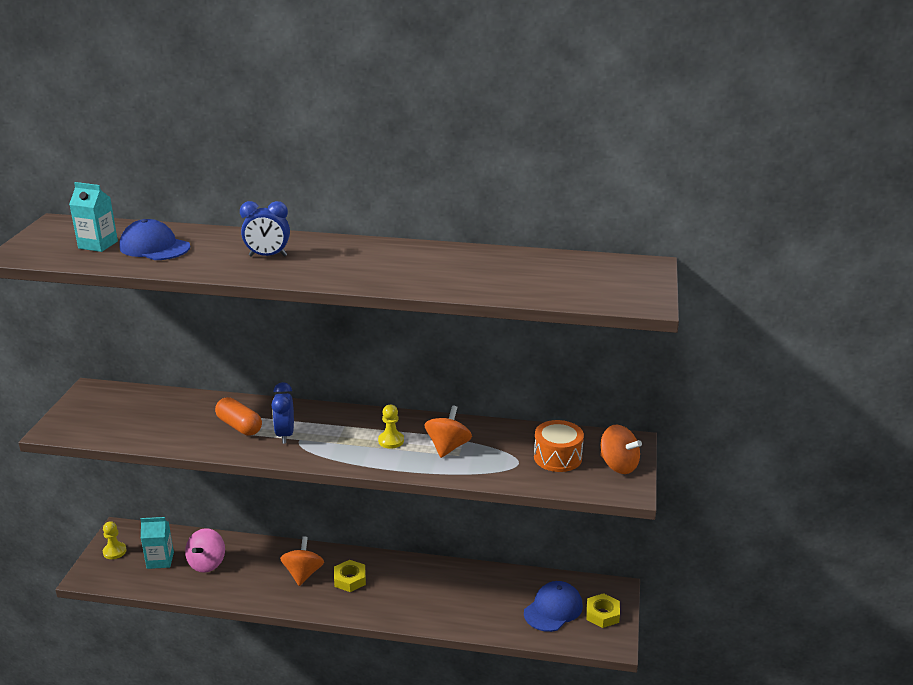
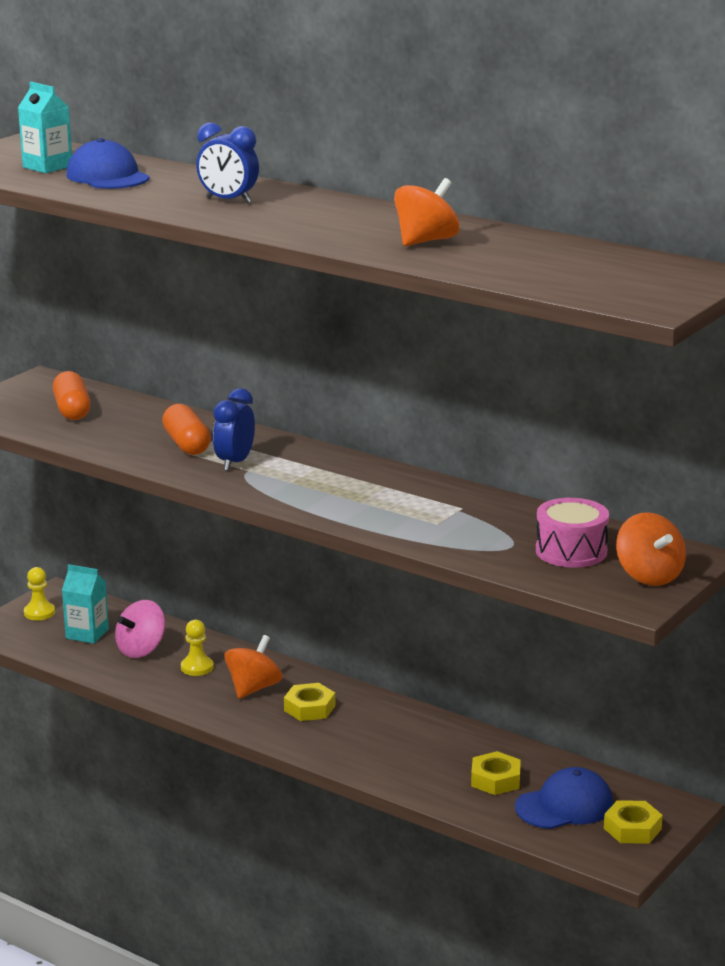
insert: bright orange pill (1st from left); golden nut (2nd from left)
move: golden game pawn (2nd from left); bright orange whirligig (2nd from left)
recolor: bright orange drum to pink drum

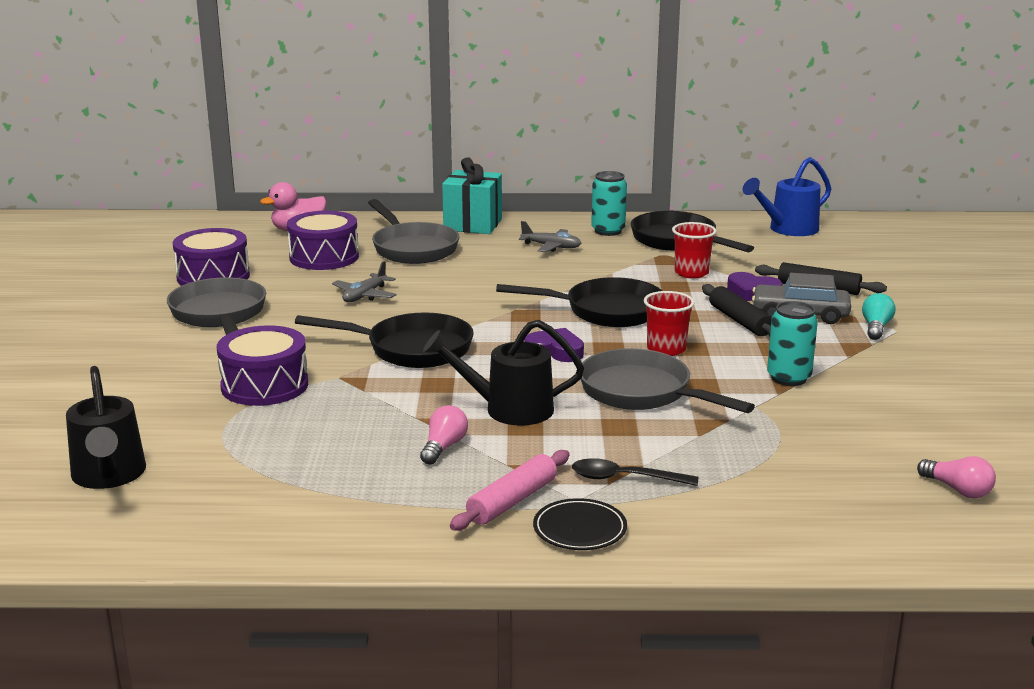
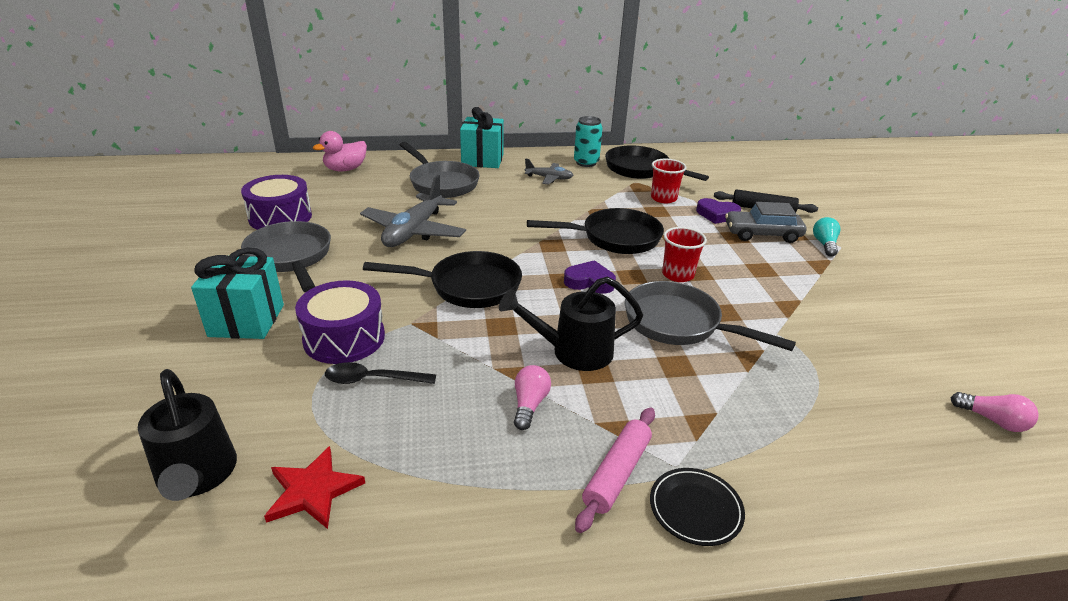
delete: royal purple drum (3rd from left); ebony rolling pin (1st from left); royal blue sprinkling can; aqua soda can (2nd from left)
insert: aqua gift (1st from left); red five-pointed star
move: ebony teaspoon
resize: ash-grey aeroplane (1st from left) x1.85

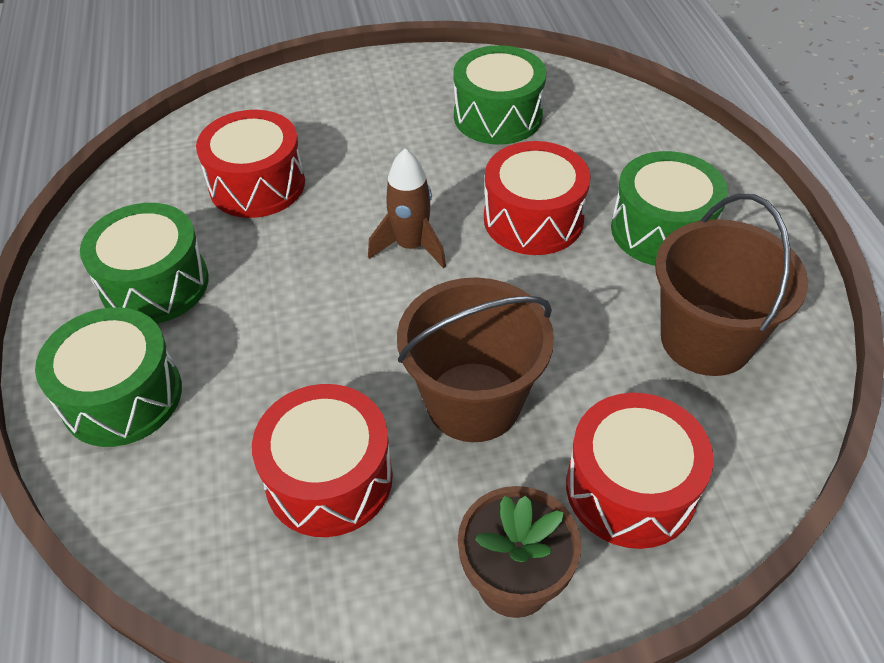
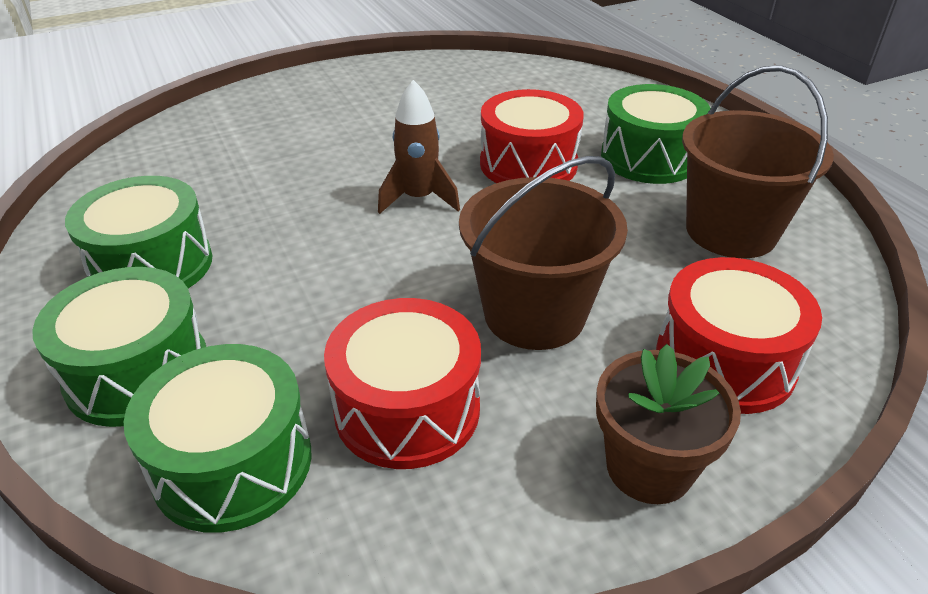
delete: red drum (1st from left)
move: green drum (3rd from left)

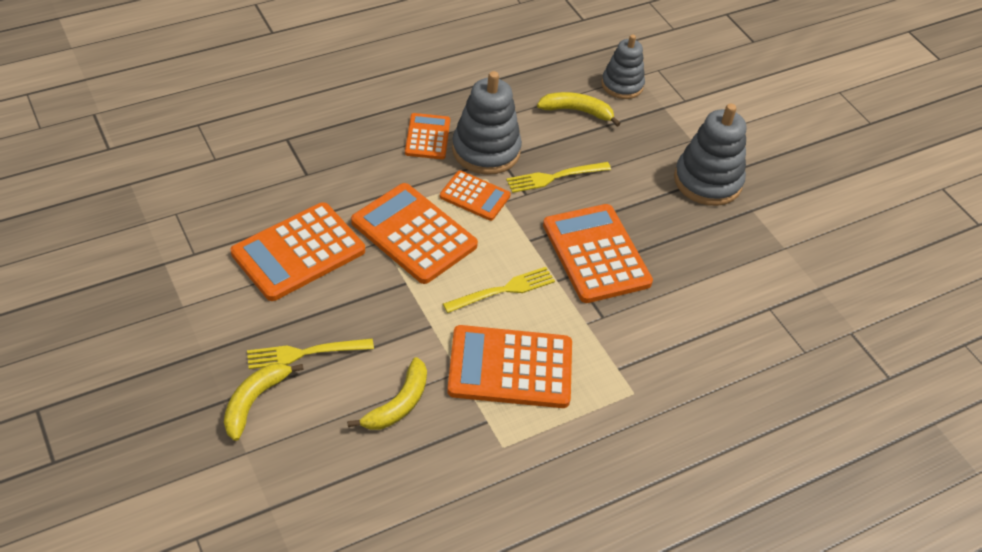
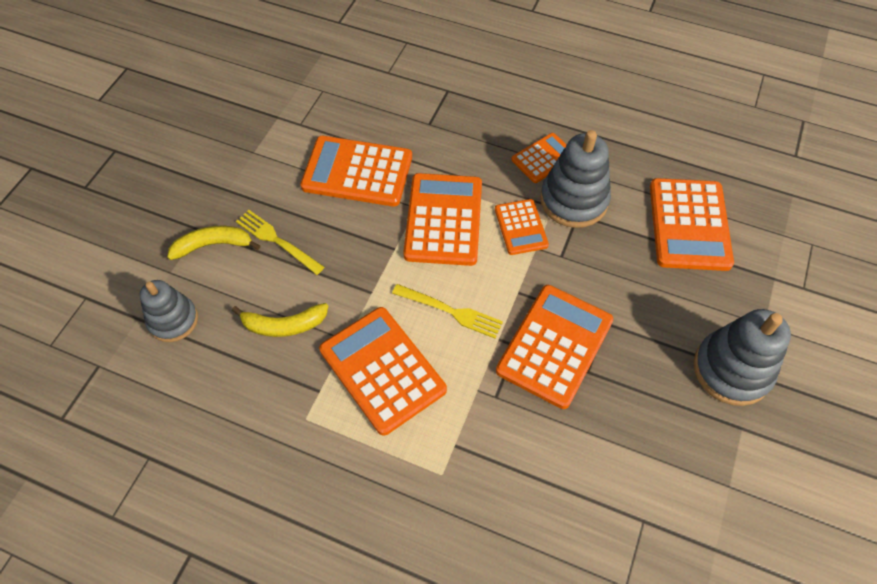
delete: golden dinner fork (3rd from left)
move: ash-grey stacking toy (2nd from left in the first image) to ash-grey stacking toy (1st from left)
replace: golden toy banana (3rd from left) to bright orange pocket calculator (7th from left)

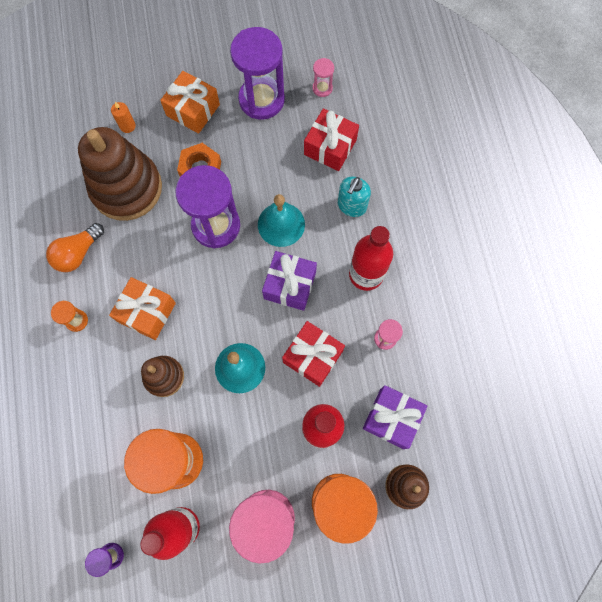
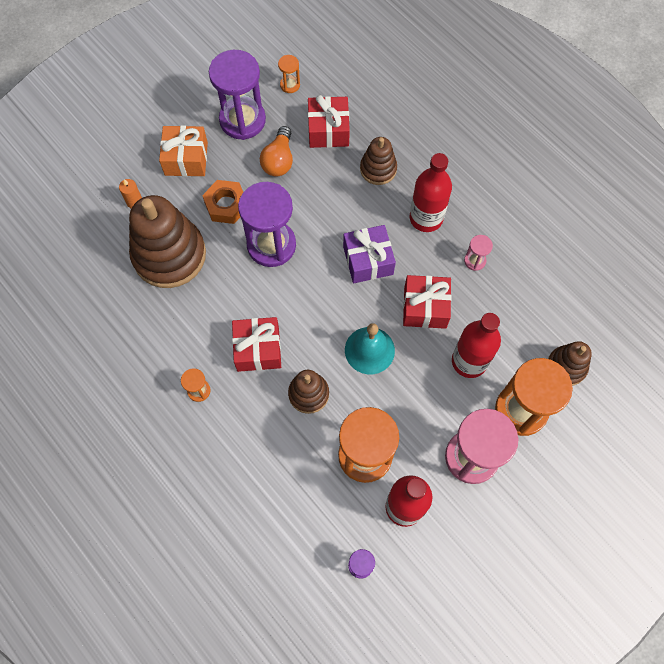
delete: aqua school bell (2nd from left); royal purple gift (2nd from left)
move: bright orange light bulb
replace: aqua soap dispenser to russet stacking toy (3rd from left)
recolor: bright orange gift (1st from left) to red gift (1st from left); pink hourglass (2nd from left) to bright orange hourglass (2nd from left)

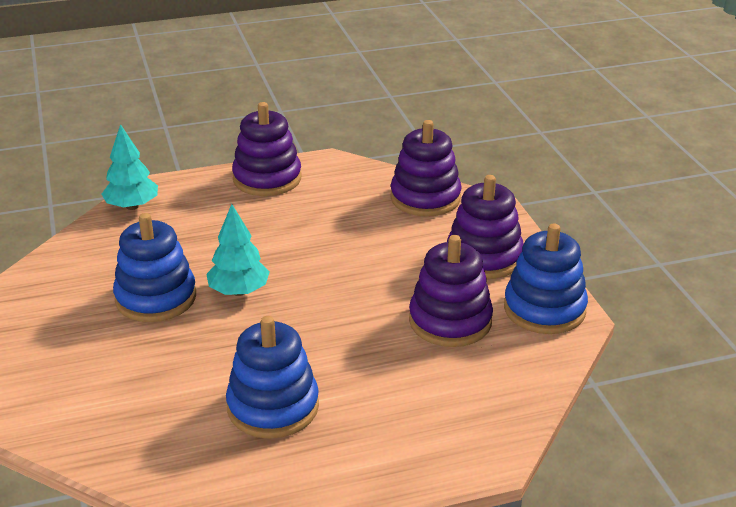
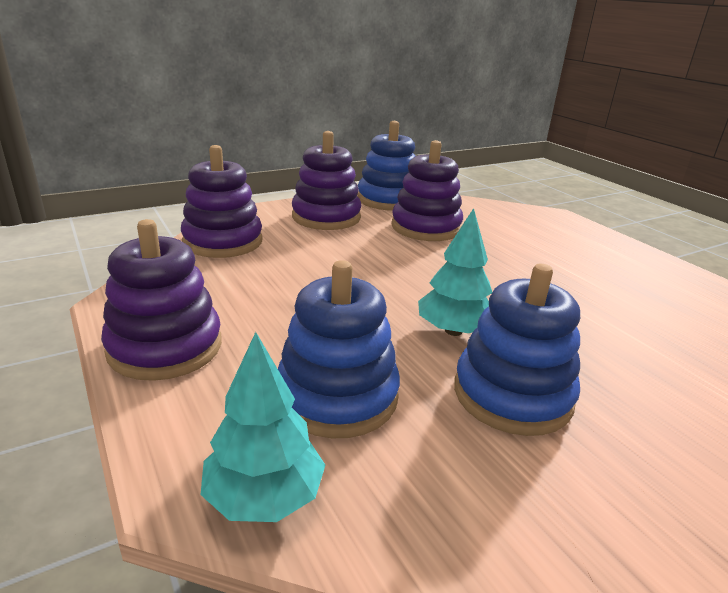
move: royal blue stacking toy (2nd from left in the first image) to royal blue stacking toy (1st from left)

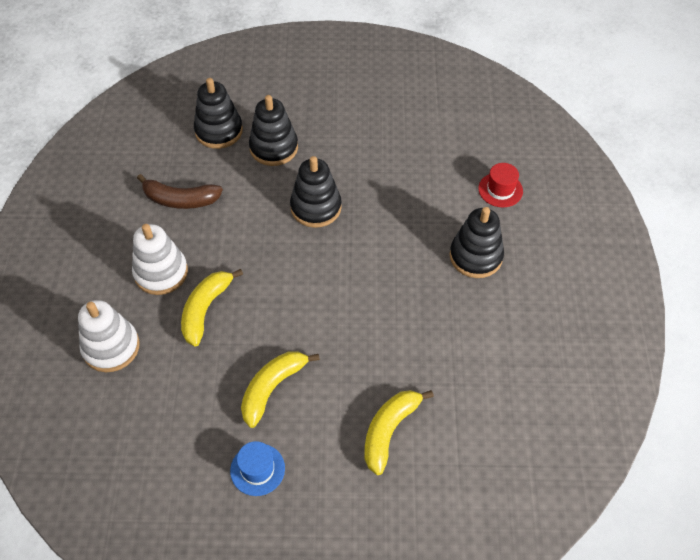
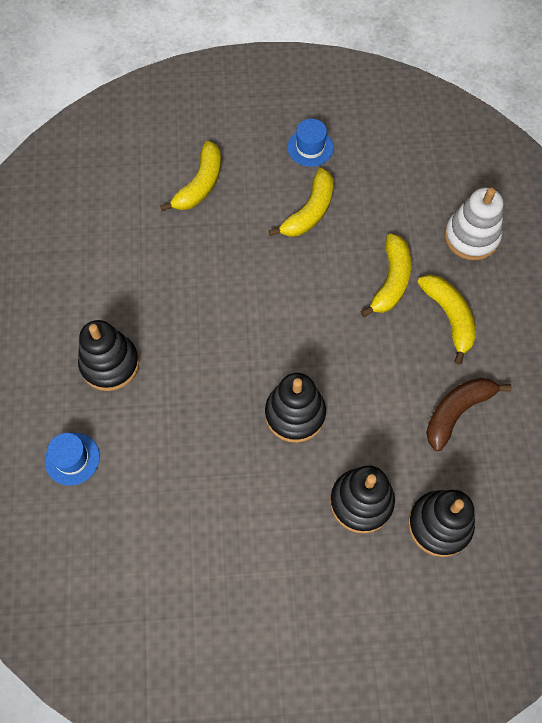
replace: pure white stacking toy (2nd from left) to golden toy banana (4th from left)
recolor: red hat to royal blue hat (1st from left)
rotate: russet toy banana 45 degrees counterclockwise

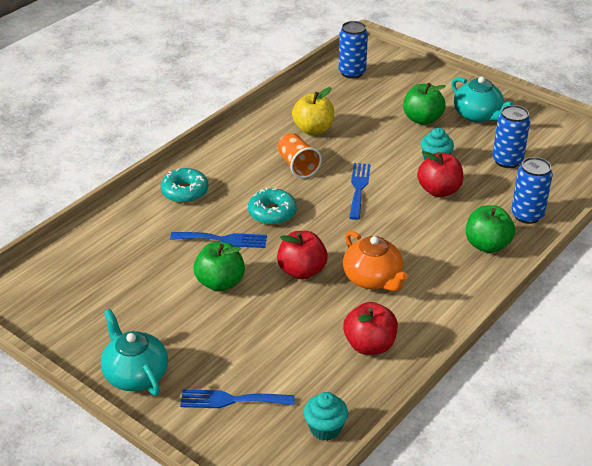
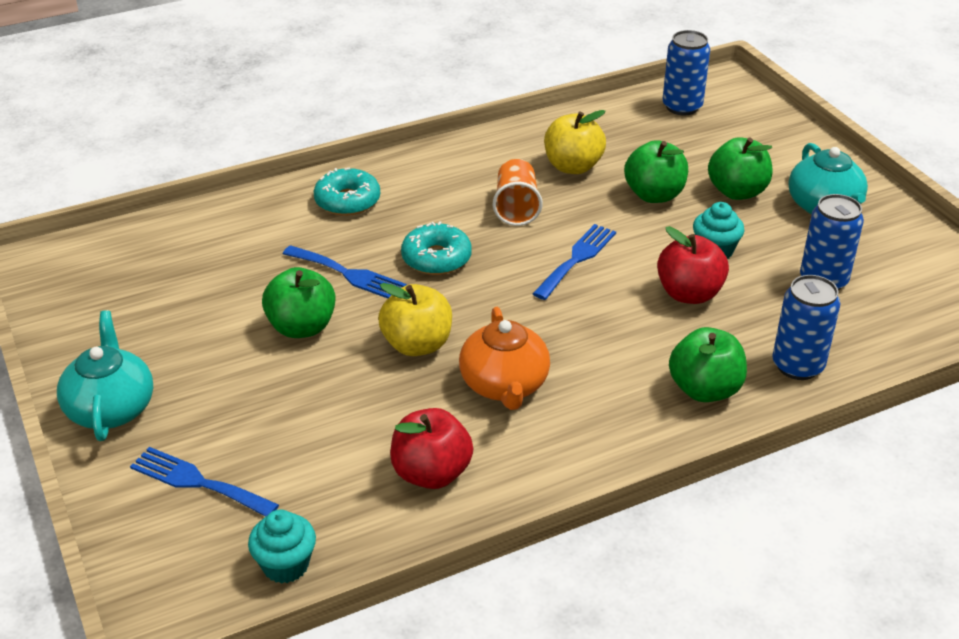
insert: green toy apple (2nd from left)
recolor: red toy apple (1st from left) to golden toy apple (1st from left)

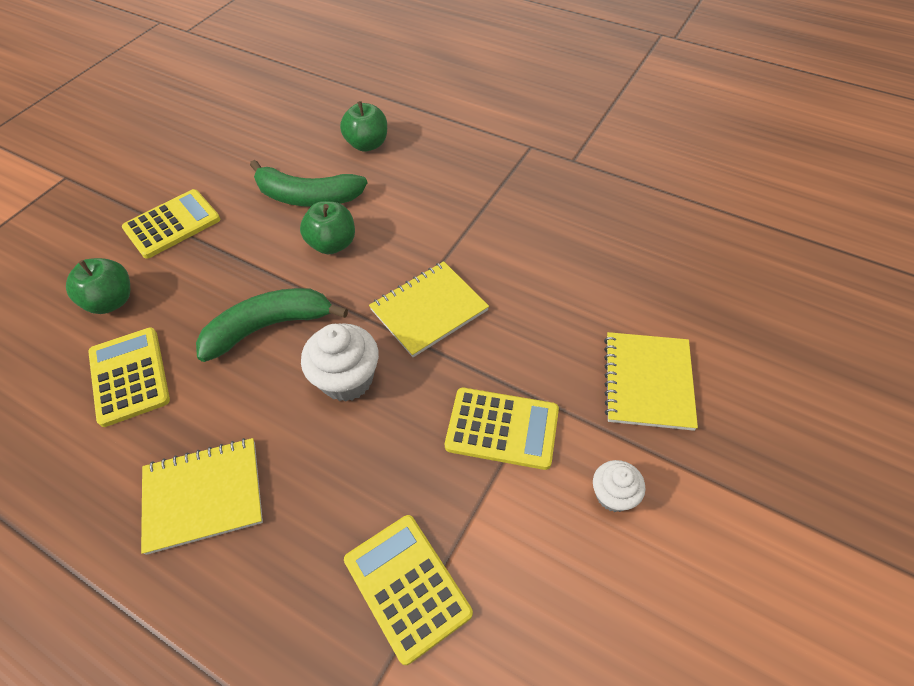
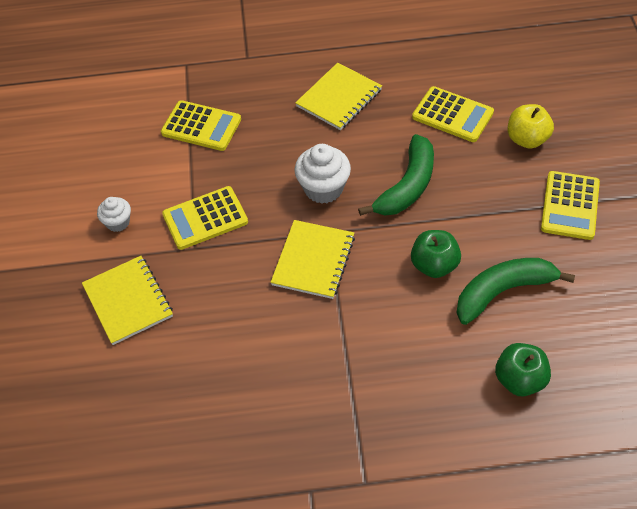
recolor: green toy apple (1st from left) to golden toy apple

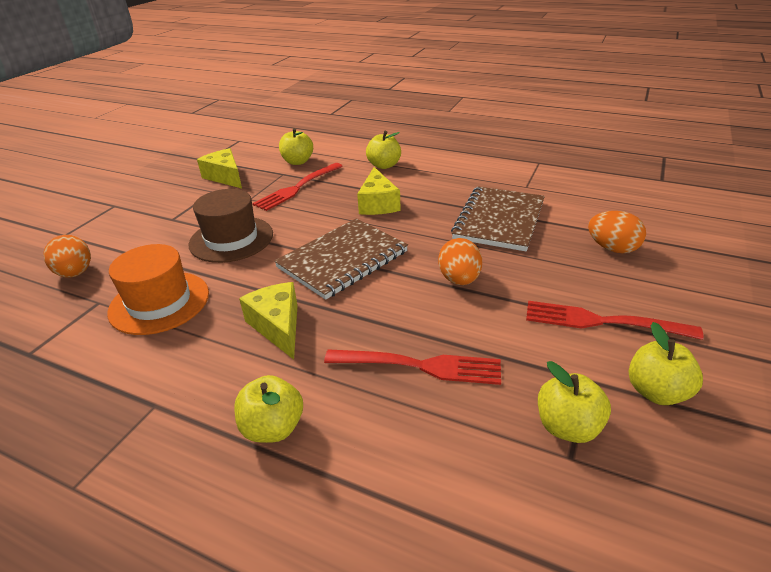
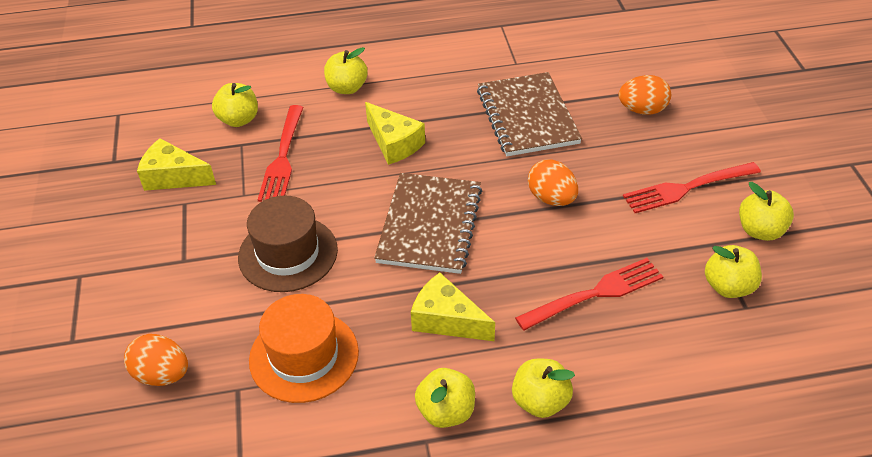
insert: golden toy apple (3rd from left)

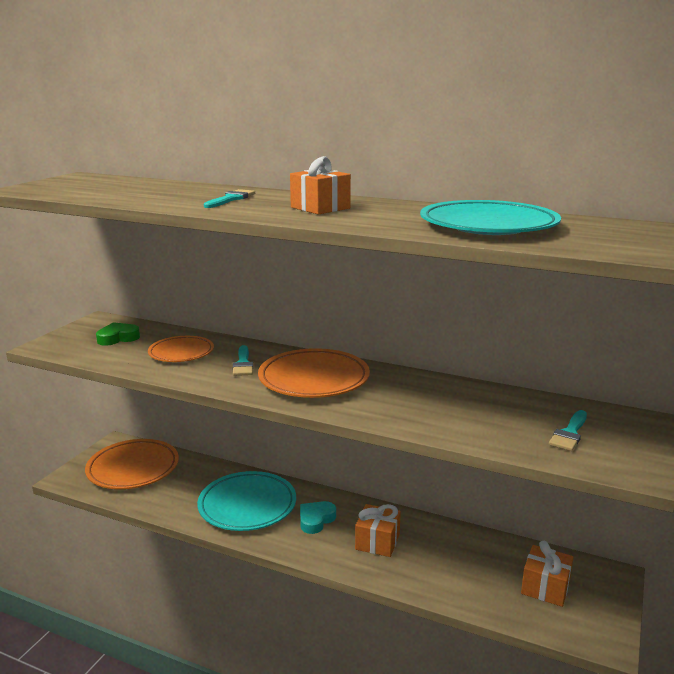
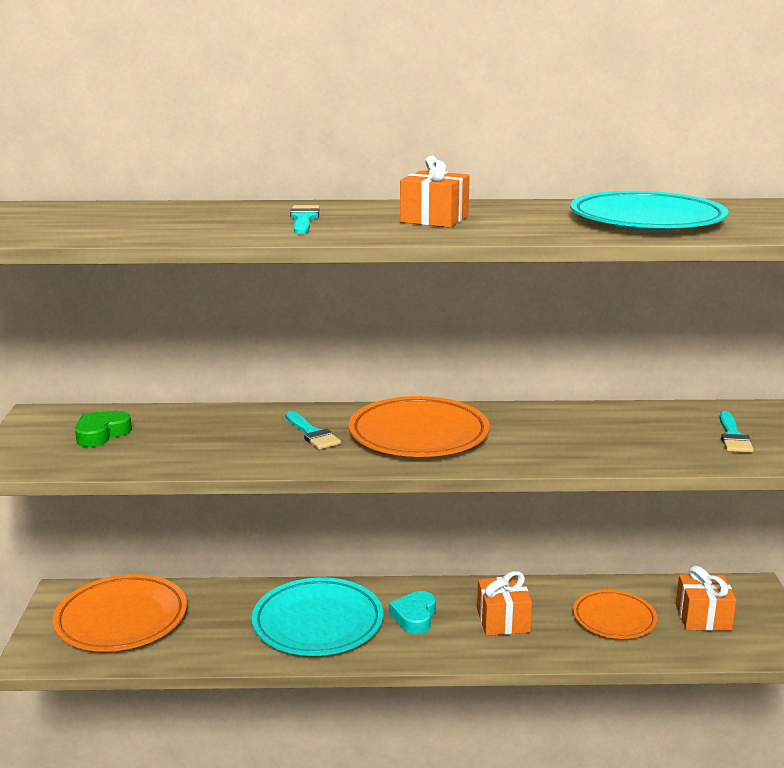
move: bright orange plate (2nd from left in the first image) to bright orange plate (3rd from left)

